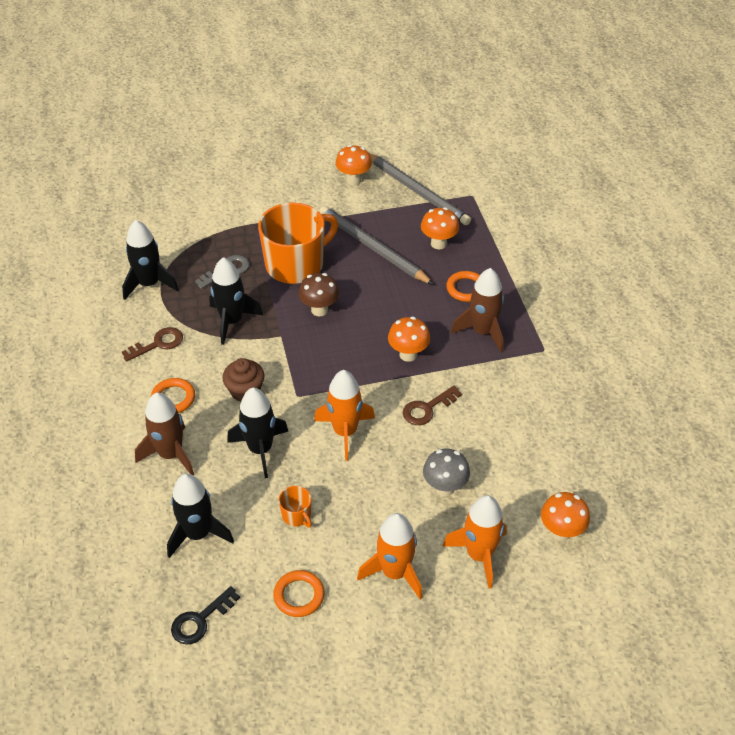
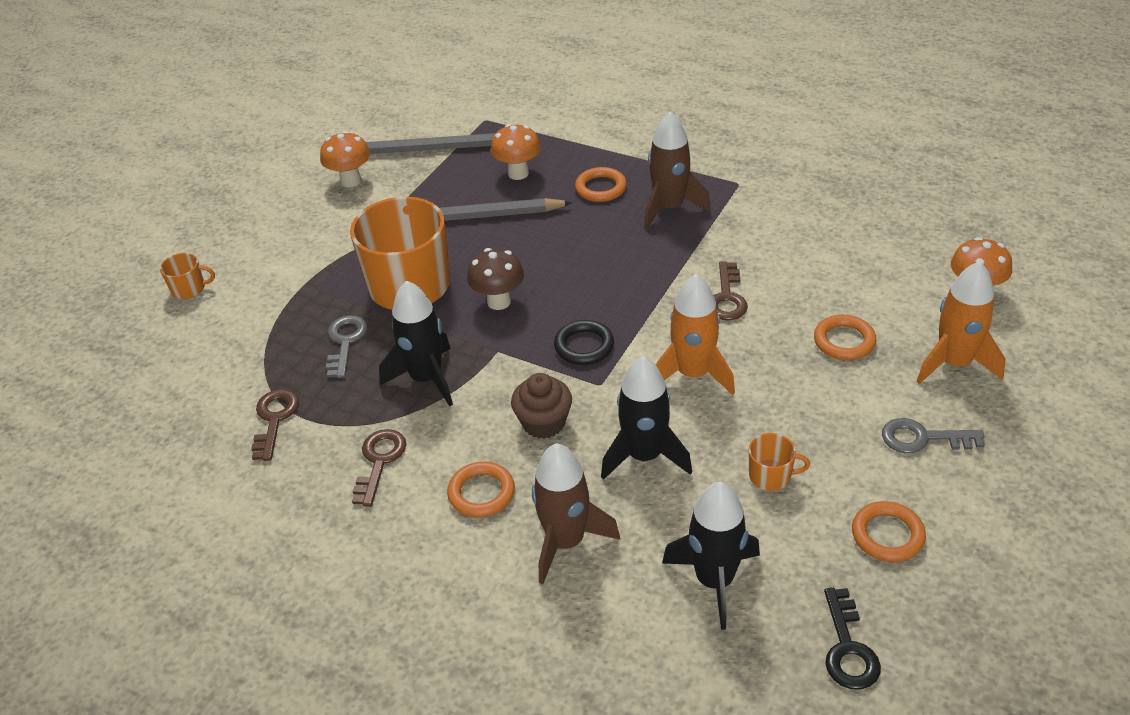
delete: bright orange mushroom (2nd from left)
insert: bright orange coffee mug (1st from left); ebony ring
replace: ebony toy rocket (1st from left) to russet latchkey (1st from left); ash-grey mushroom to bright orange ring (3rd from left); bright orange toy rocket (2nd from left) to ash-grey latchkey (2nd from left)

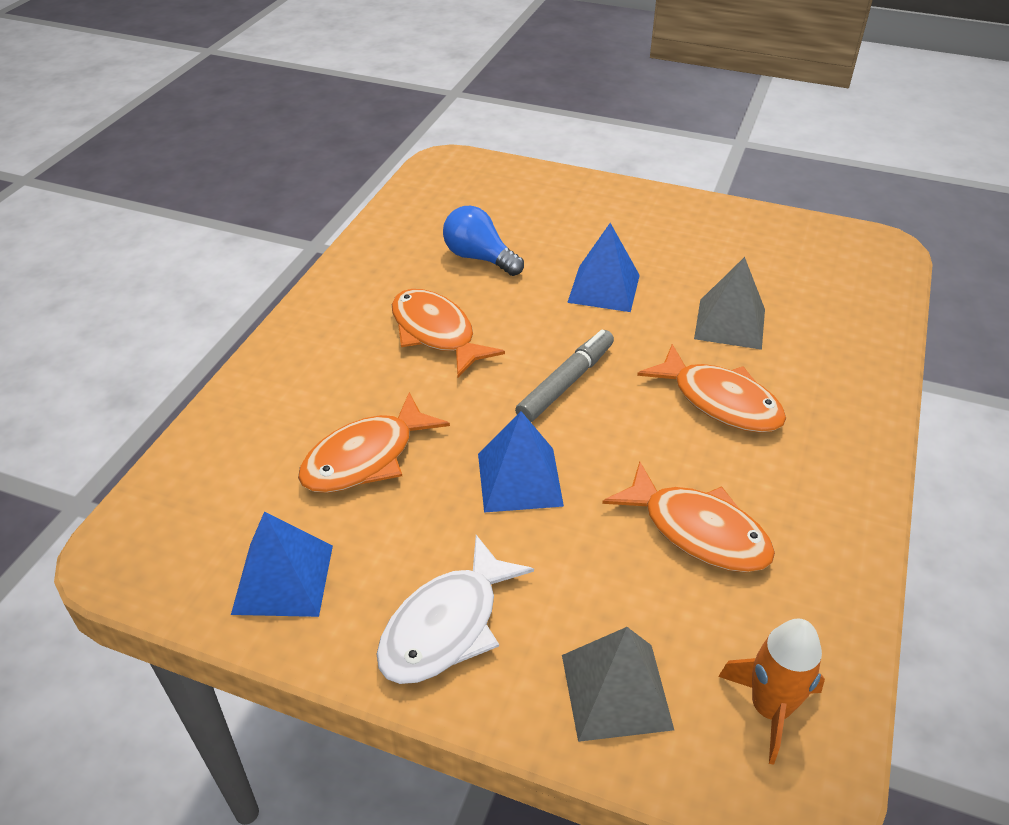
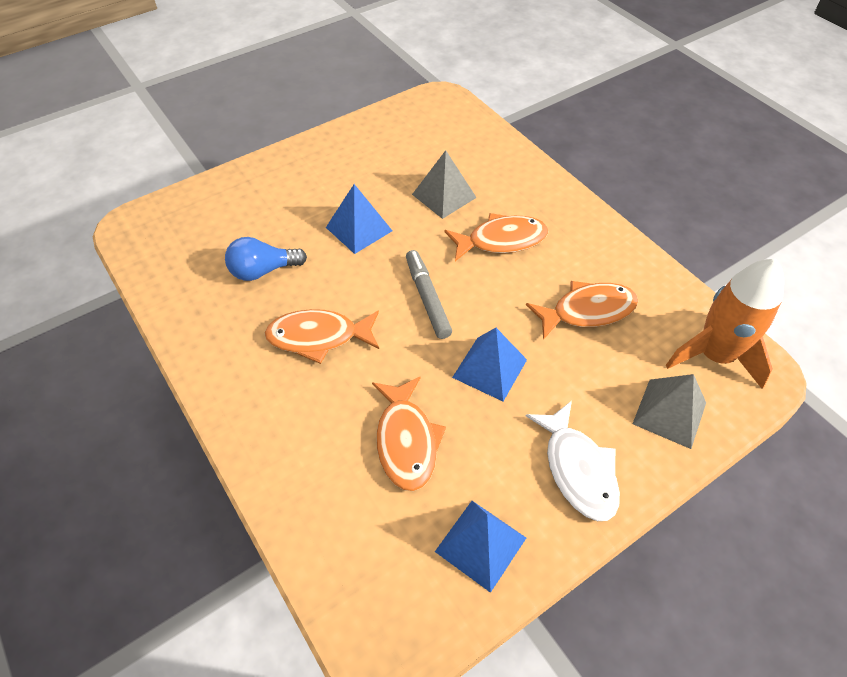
resize: bright orange toy rocket x1.58

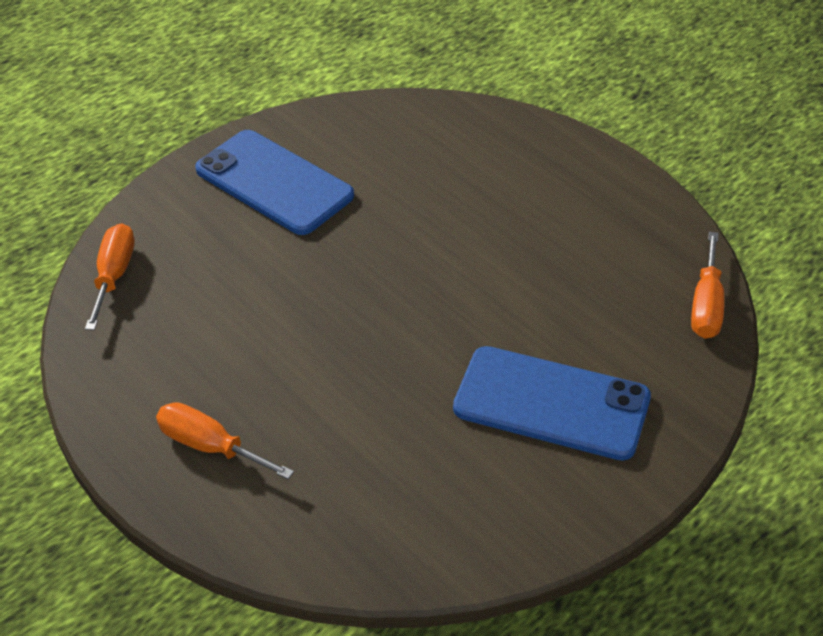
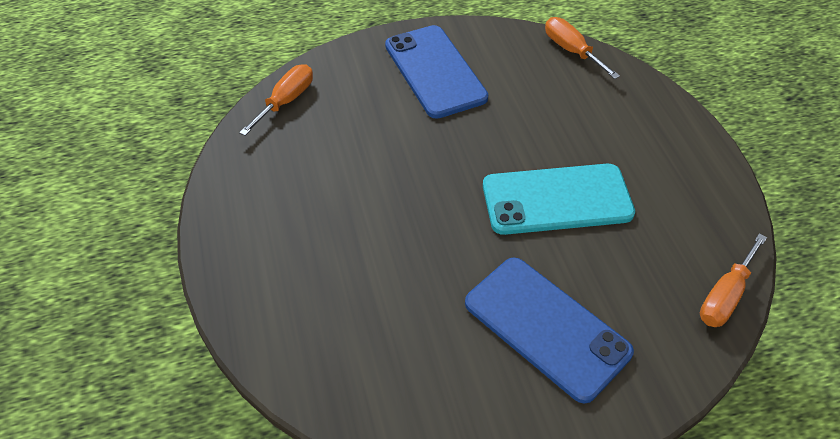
insert: aqua smartphone
move: bright orange screwdriver (2nd from left)

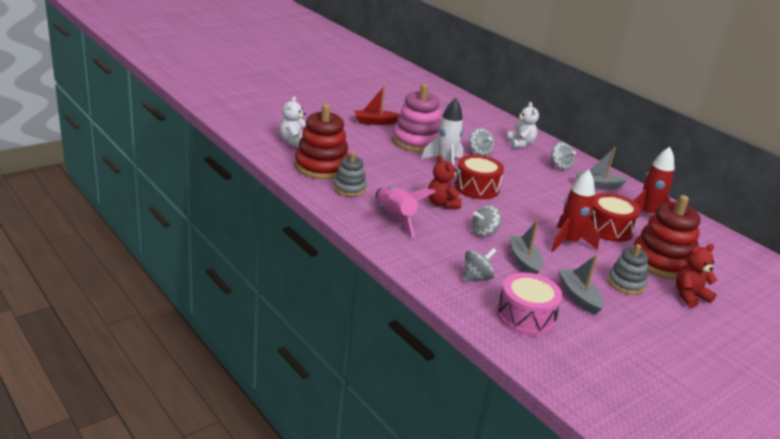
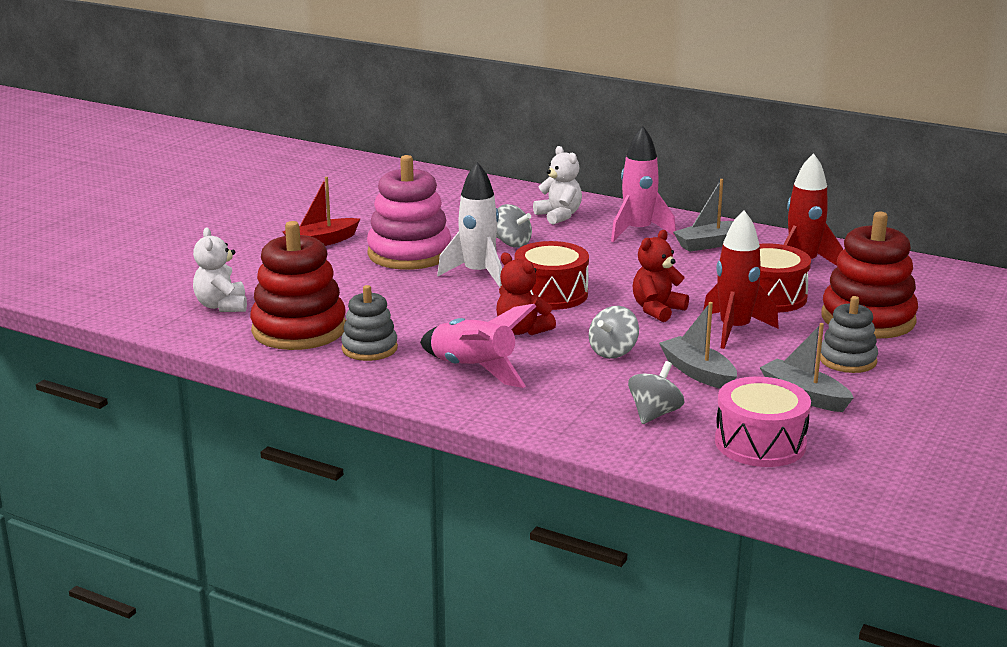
move: red stuffed bear (2nd from left)
replace: ash-grey whirligig (4th from left) to pink toy rocket (2nd from left)

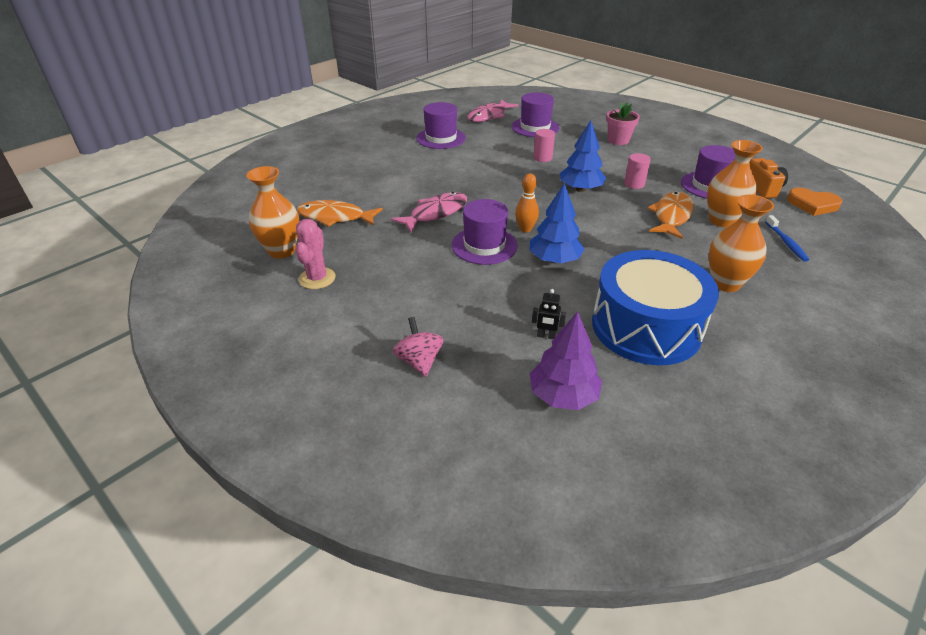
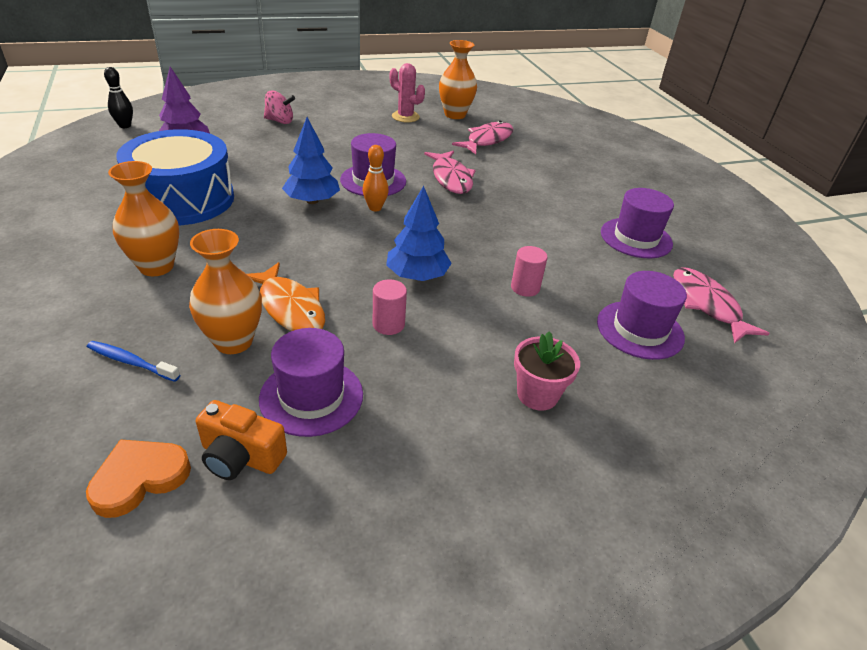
delete: ebony robot figure
insert: ebony bowling pin
recolor: bright orange fish figure (1st from left) to pink fish figure (2nd from left)

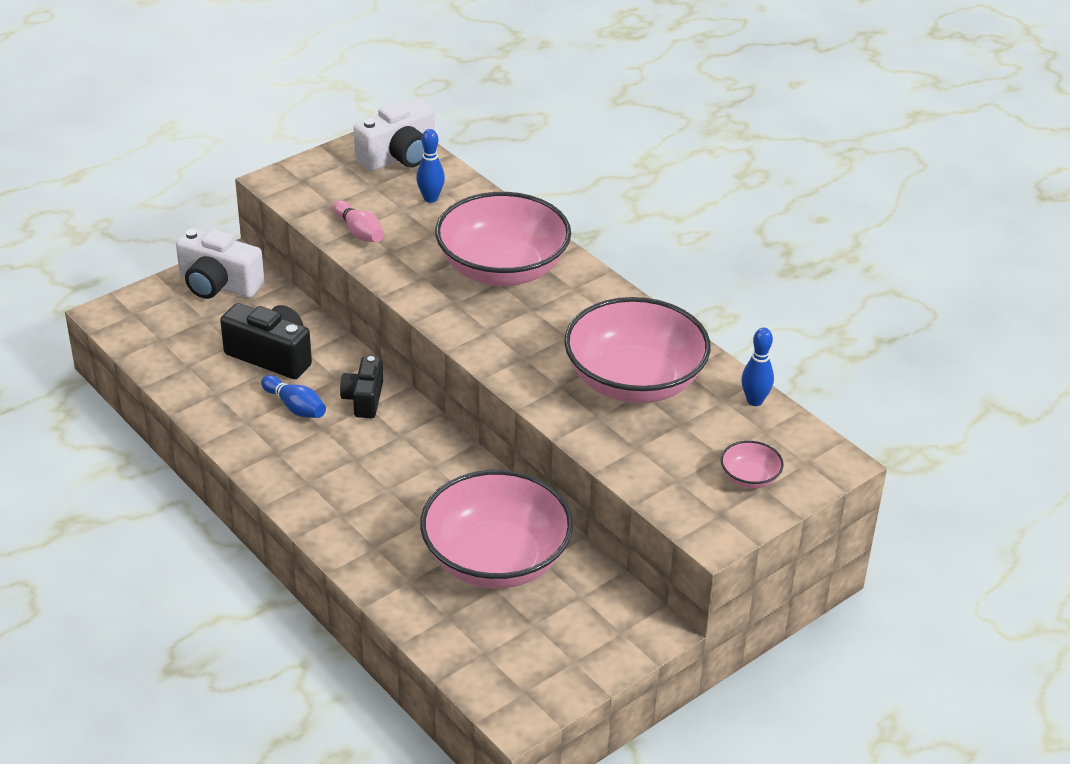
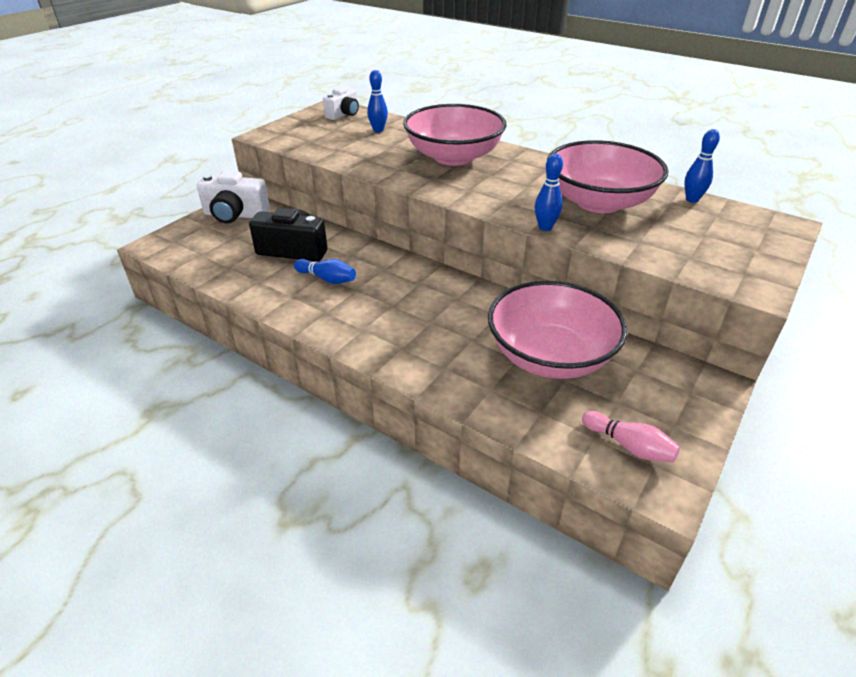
delete: ebony camera (2nd from left); pink bowl (4th from left)
insert: royal blue bowling pin (3rd from left)
move: pink bowling pin
resize: pure white camera (2nd from left) x0.66

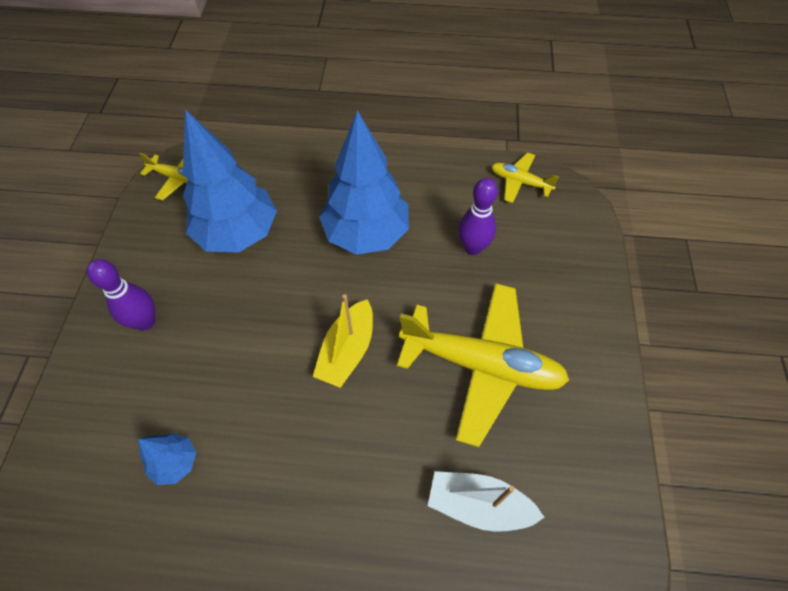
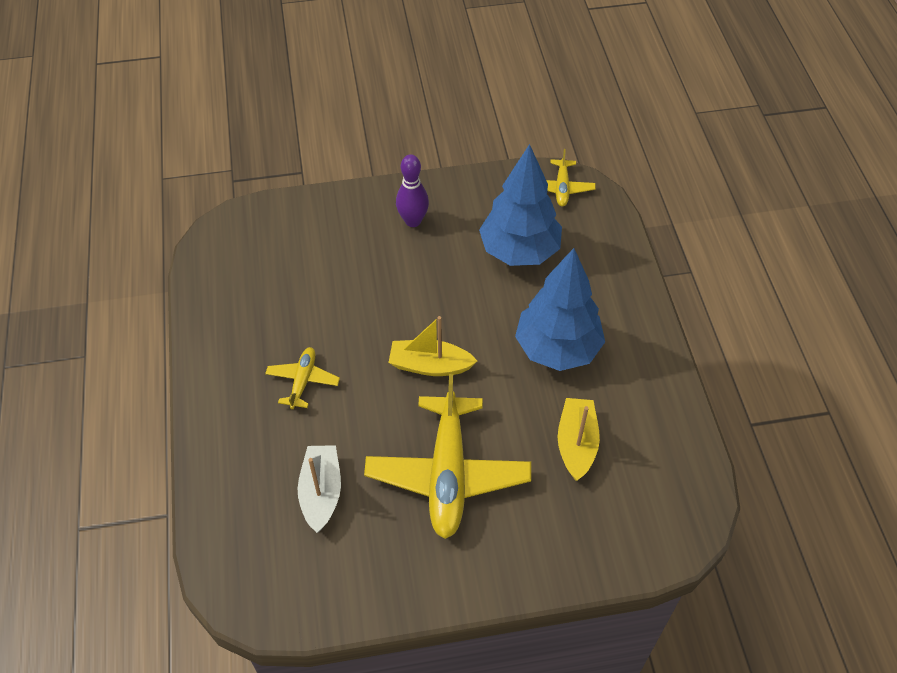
delete: royal blue fir tree (1st from left)
move: golden aeroplane (3rd from left in the first image) to golden aeroplane (1st from left)
replace: royal purple bowling pin (2nd from left) to golden sailboat (2nd from left)

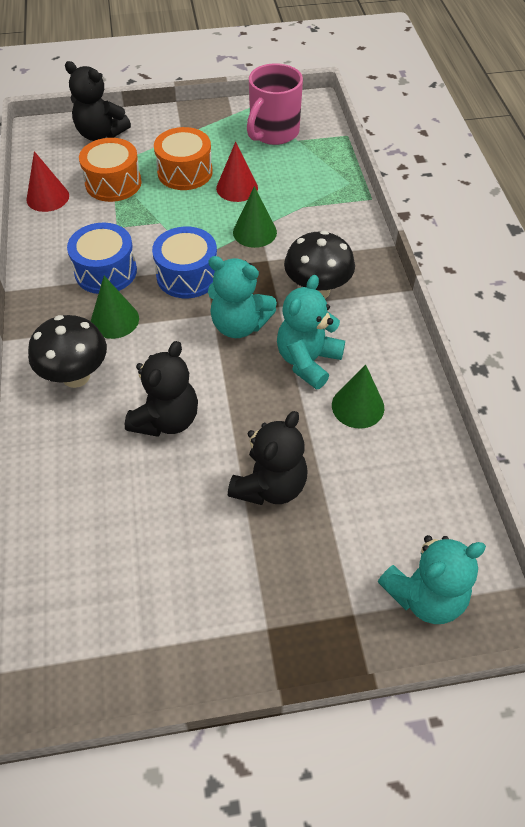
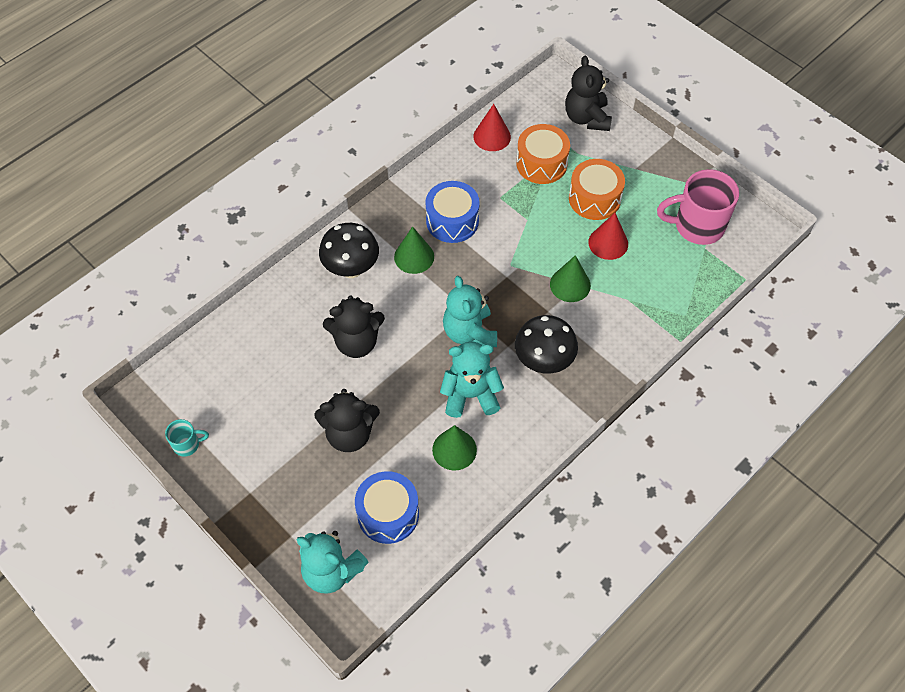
insert: aqua coffee mug
move: royal blue drum (2nd from left in the first image) to royal blue drum (1st from left)

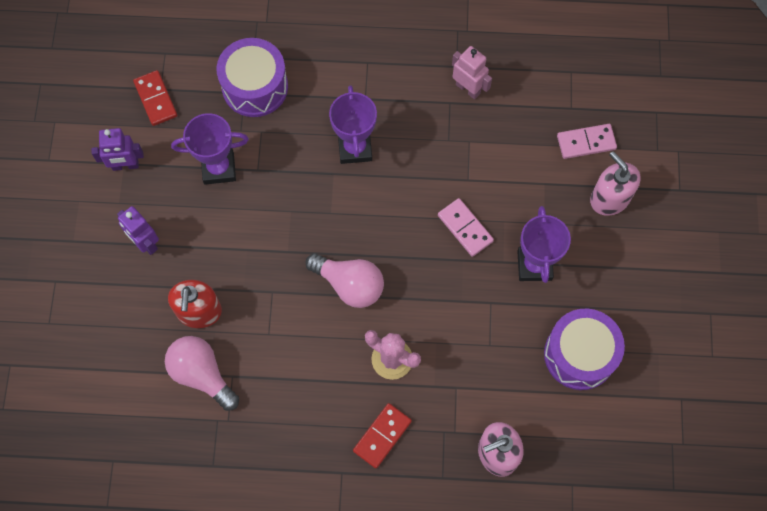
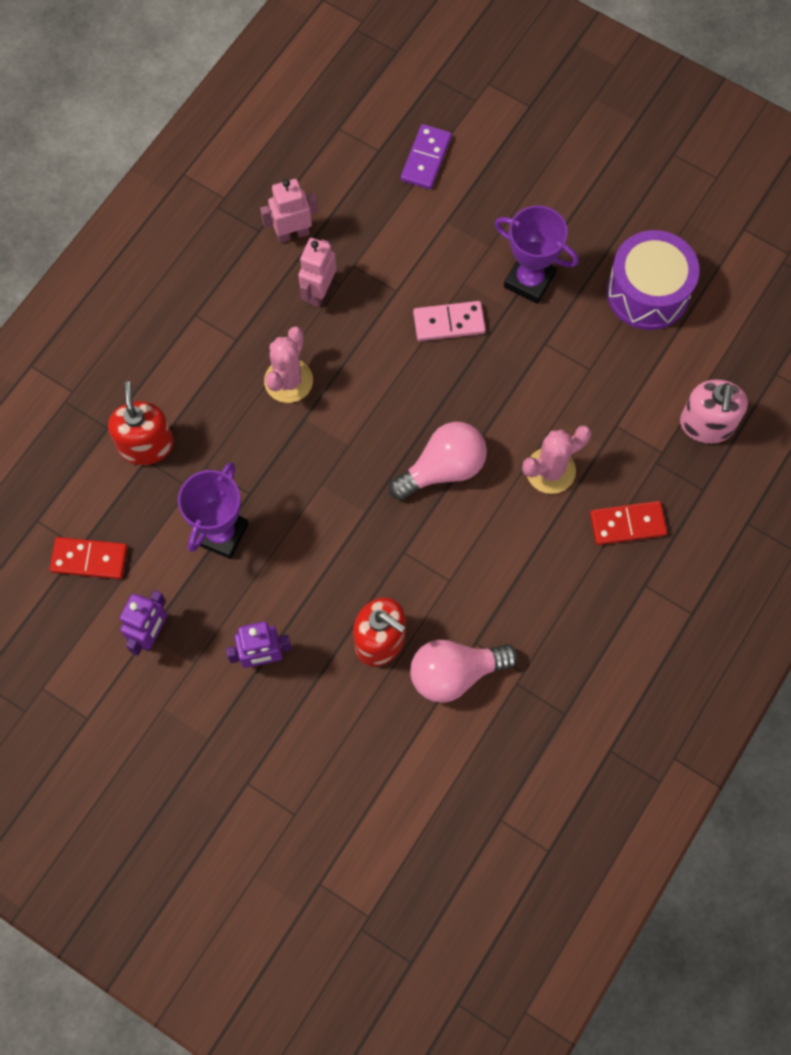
delete: pink soap dispenser (2nd from left)
insert: pink robot figure (2nd from left)
replace: royal purple drum (1st from left) to red soap dispenser (1st from left); royal purple prize cup (2nd from left) to pink prickly plant (1st from left)
recolor: pink domino tile (2nd from left) to royal purple domino tile
rotate: red domino tile (2nd from left) 75 degrees counterclockwise

